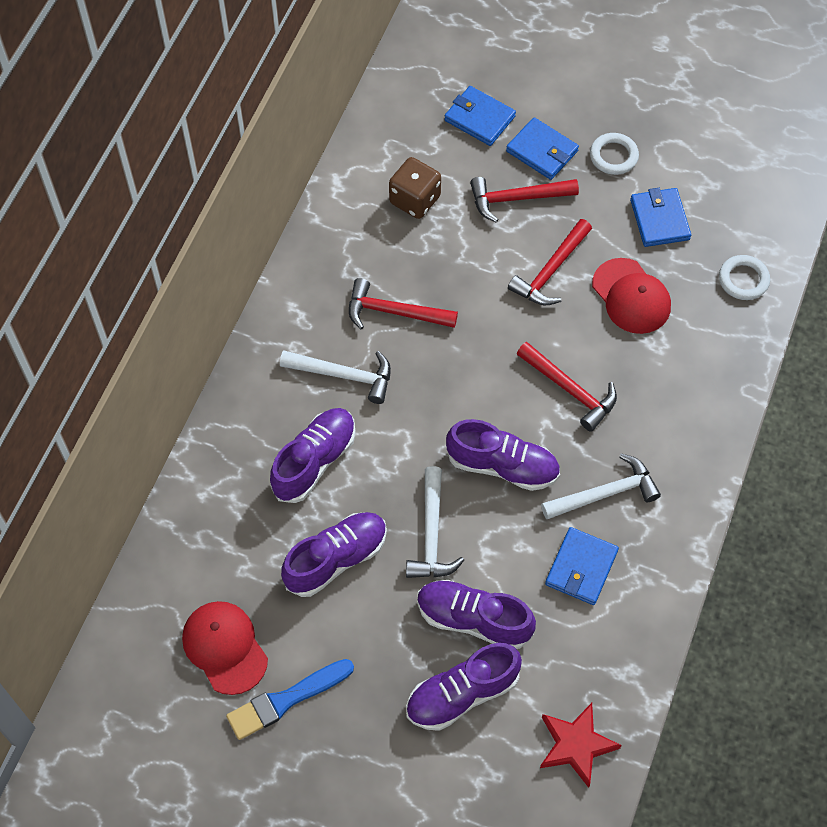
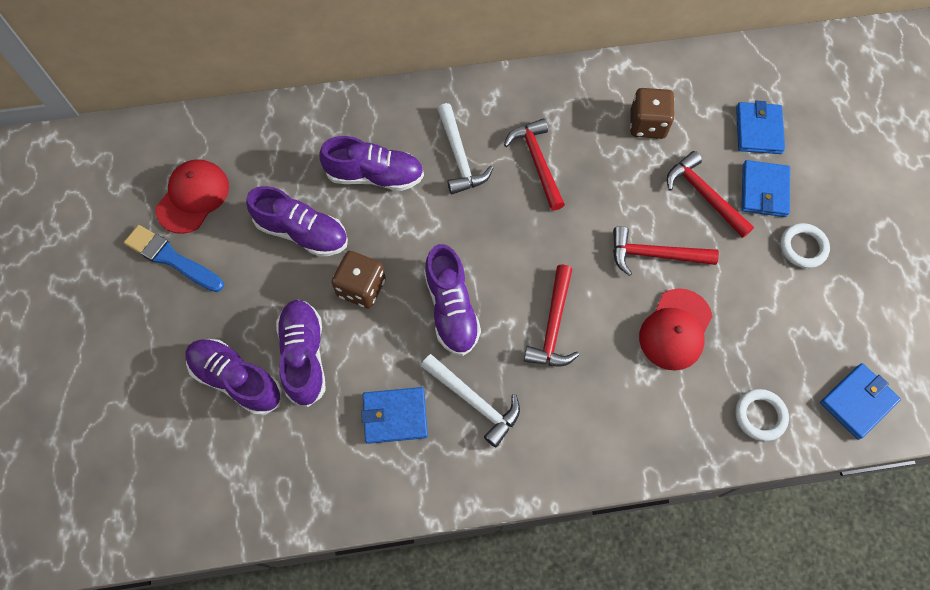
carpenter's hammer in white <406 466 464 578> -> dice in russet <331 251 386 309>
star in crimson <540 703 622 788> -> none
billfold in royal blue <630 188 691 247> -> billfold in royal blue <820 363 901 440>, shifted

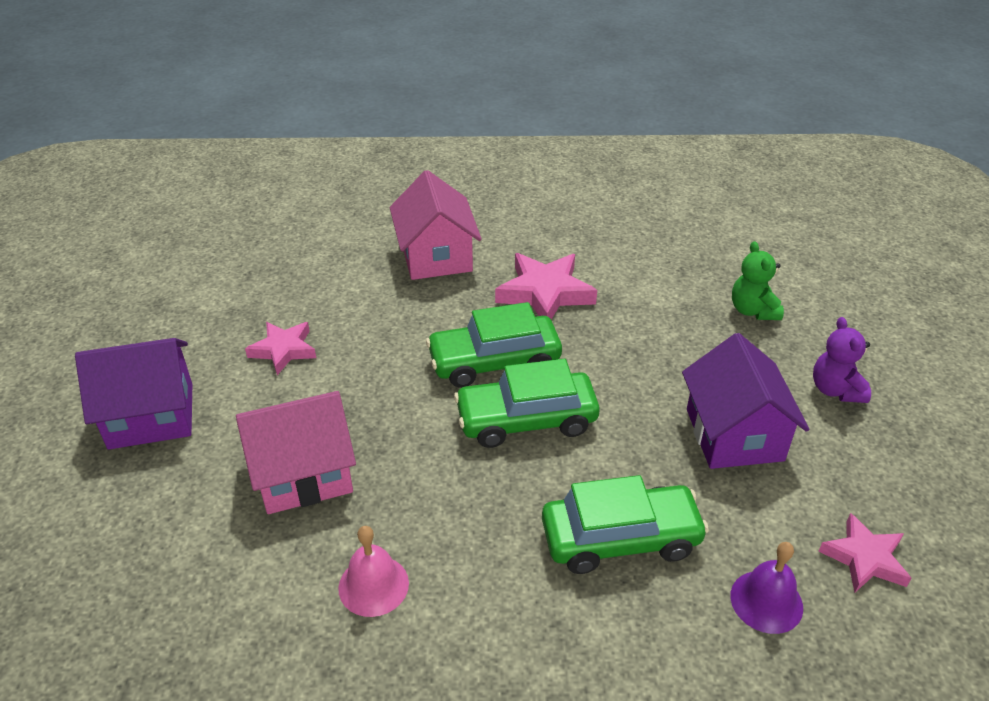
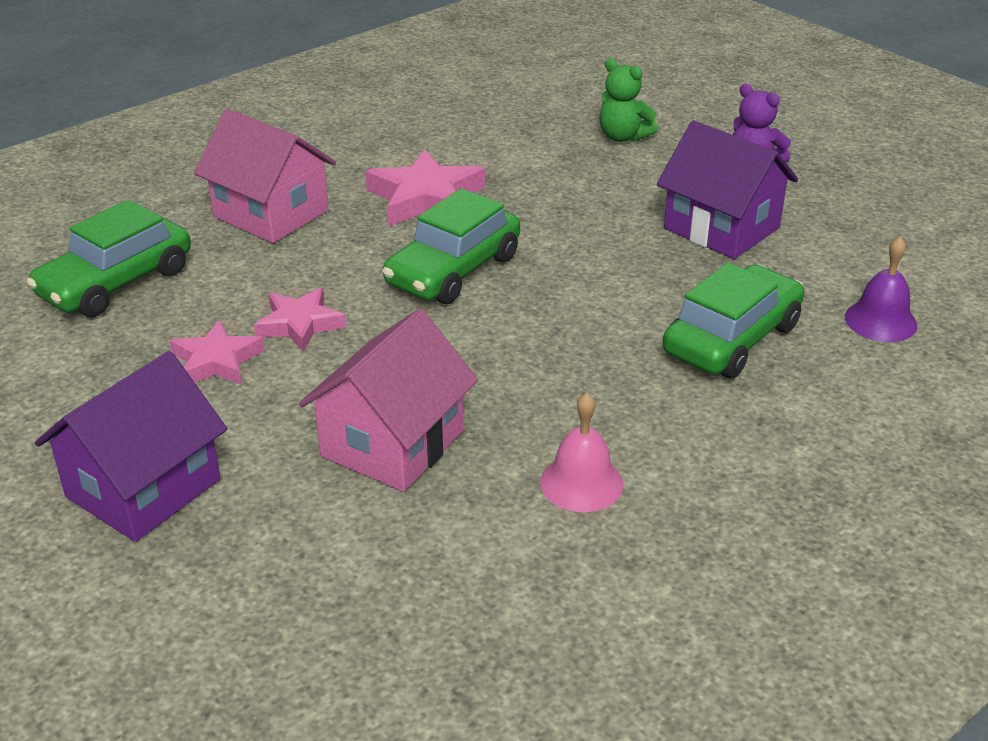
toy car in leaf-green <454 359 600 448> -> toy car in leaf-green <27 200 191 317>, shifted
star in rosy <818 513 911 592> -> star in rosy <254 287 346 352>, shifted

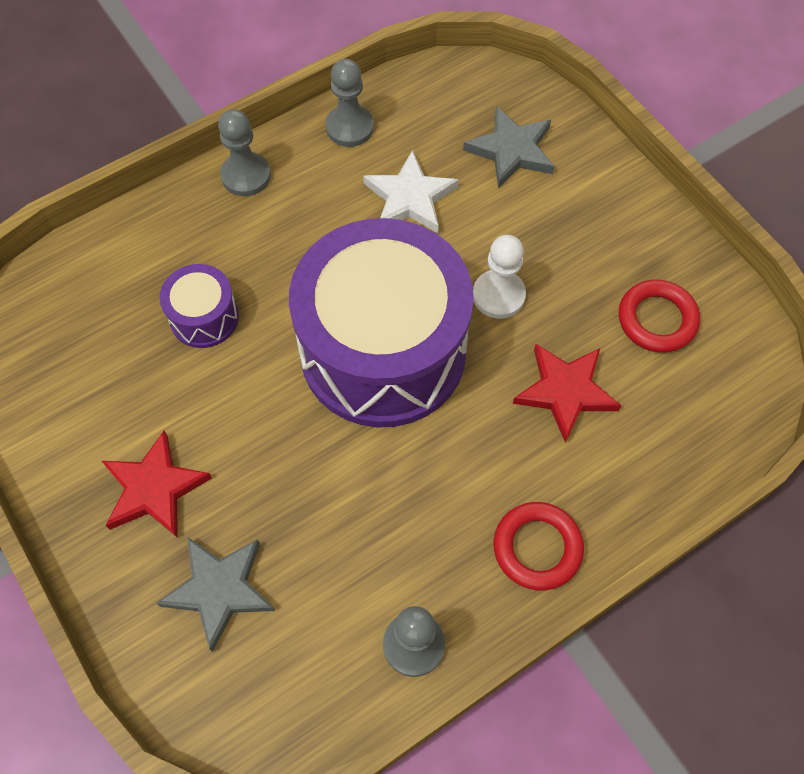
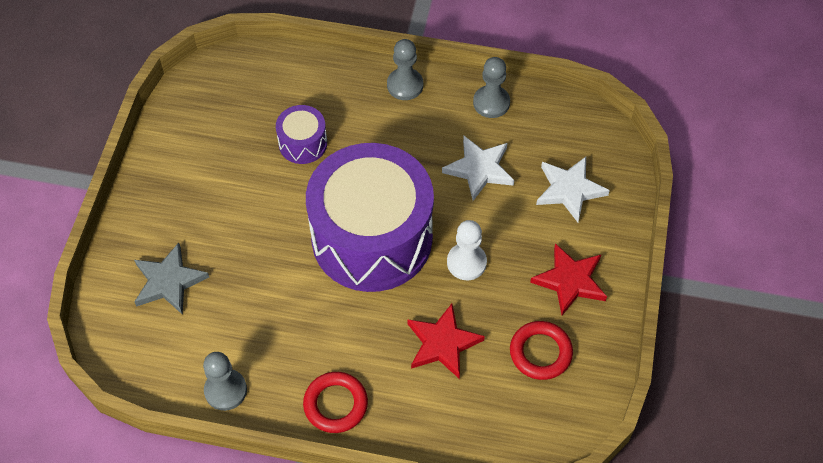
star in crimson <102 431 212 538> -> star in crimson <530 243 607 315>, shifted
star in ash-grey <463 106 555 188> -> star in white <536 157 610 222>

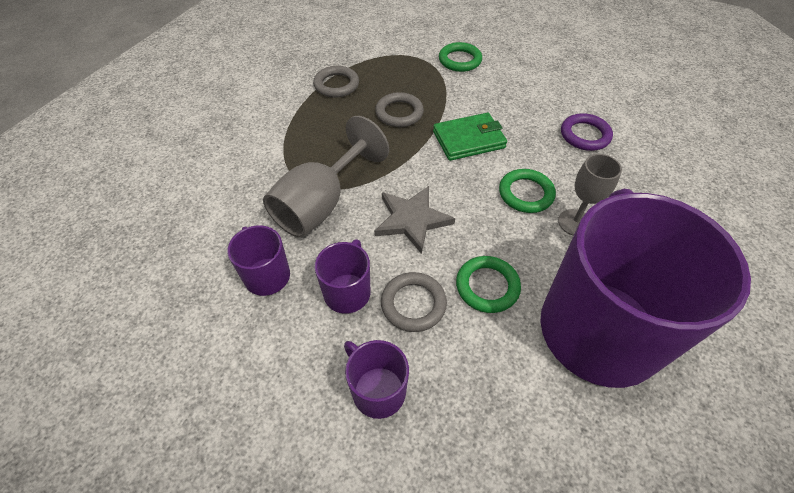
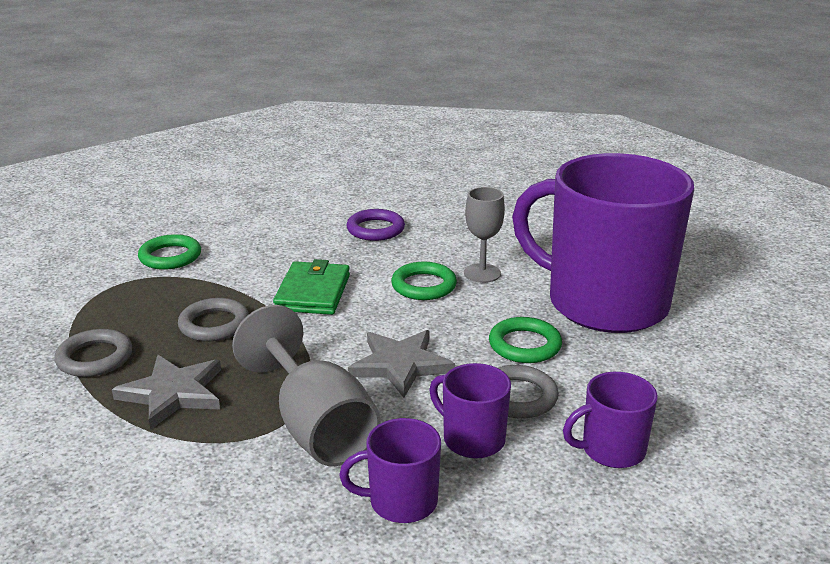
none -> star in ash-grey <112 355 221 430>

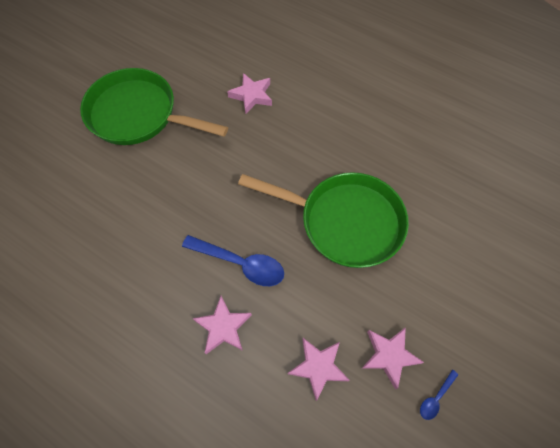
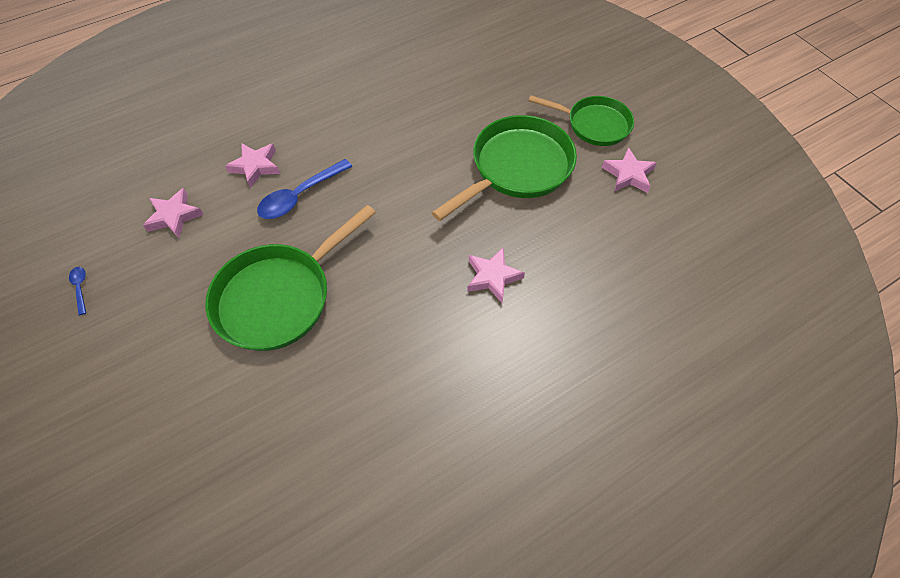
star in rosy <361 327 424 389> -> star in rosy <602 147 657 193>, shifted
none -> skillet in leaf-green <528 95 634 146>

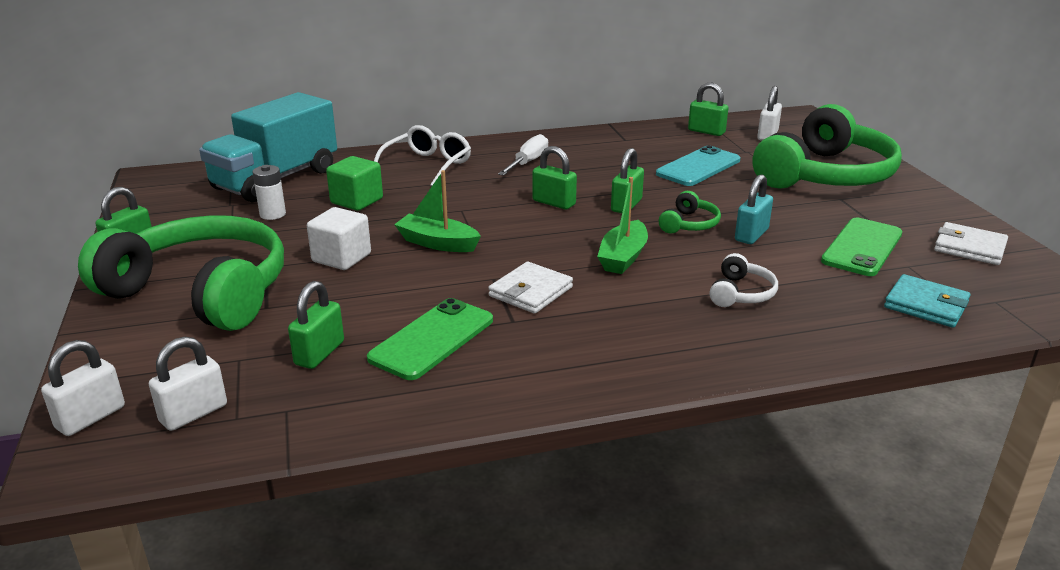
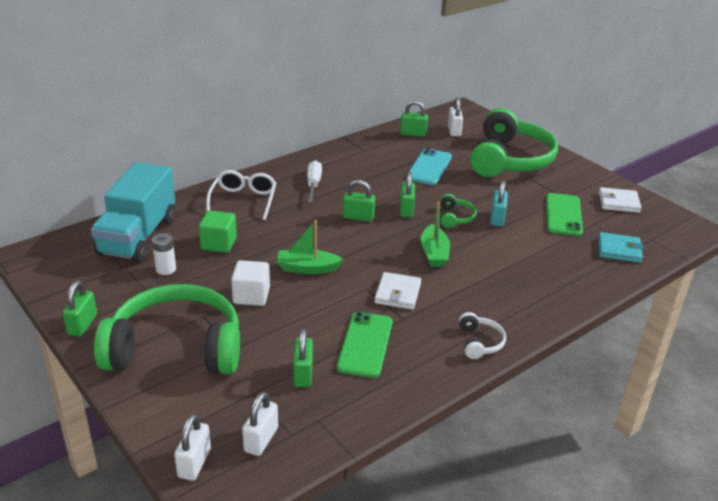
headset in white <709 253 778 307> -> headset in white <459 312 506 359>, shifted

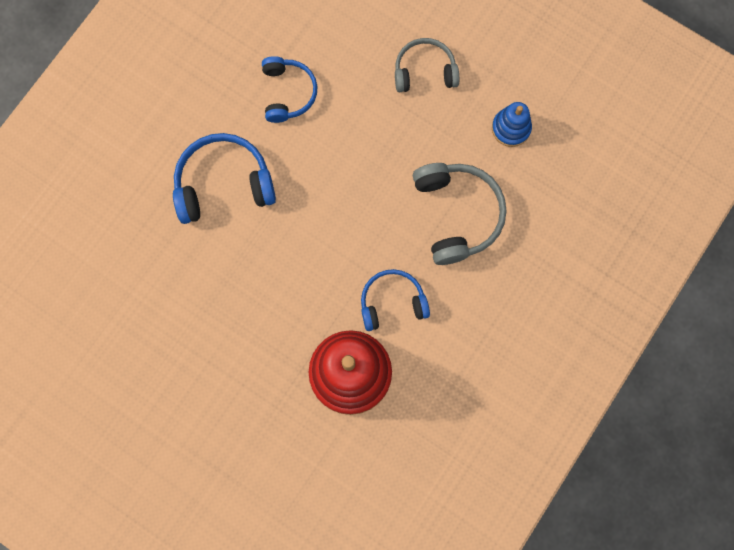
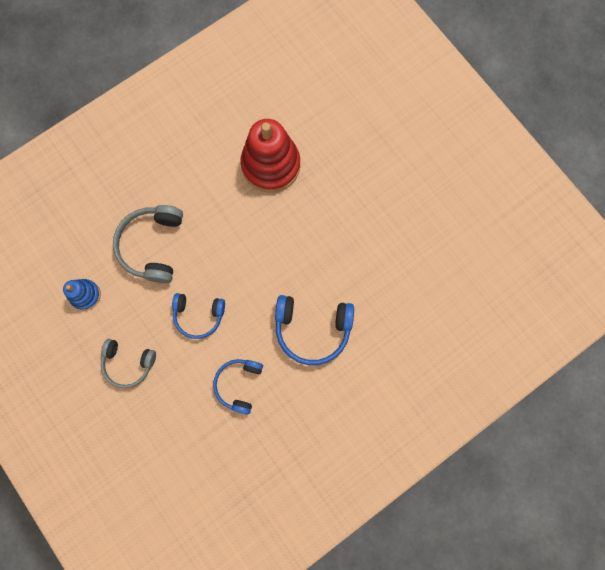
headset in royal blue <361 269 430 331> -> headset in royal blue <172 293 225 339>, shifted

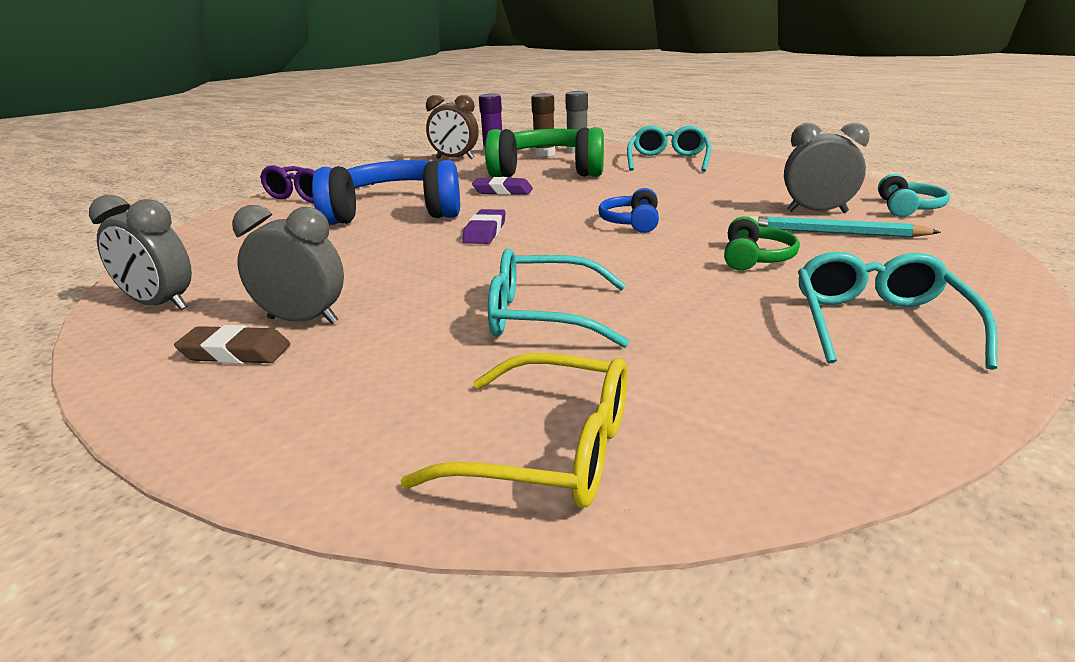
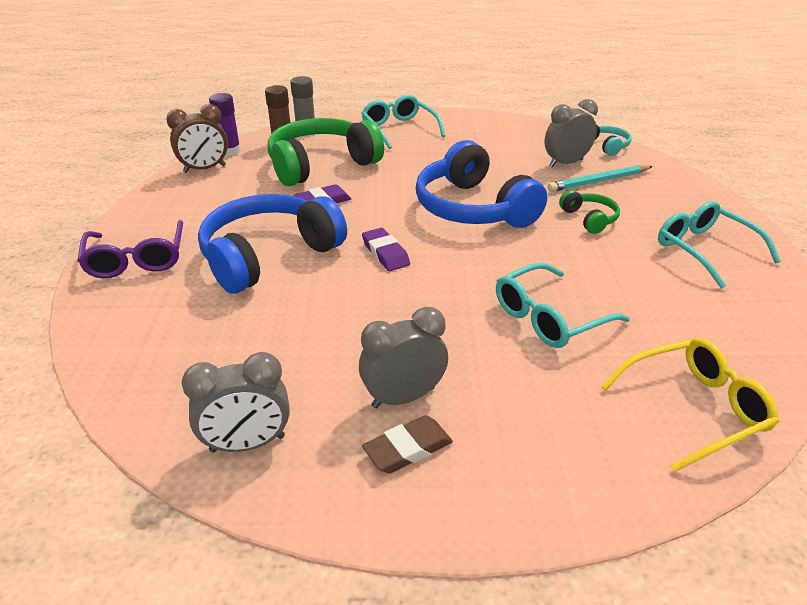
headset in royal blue <598 188 659 233> -> headset in royal blue <415 140 547 228>, x2.18

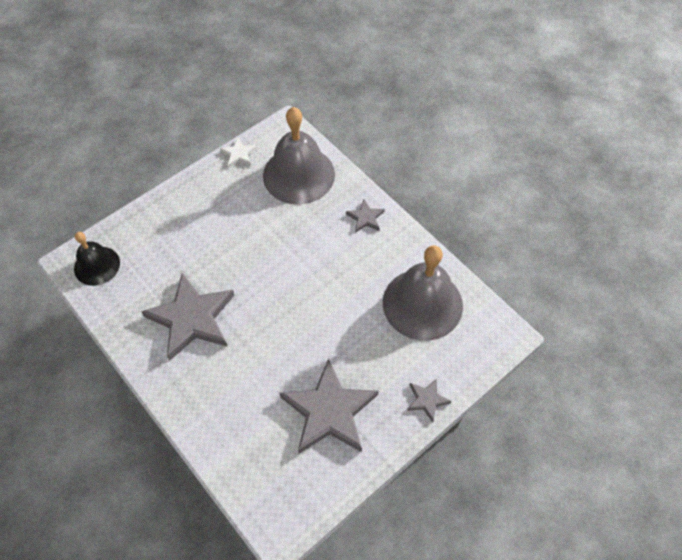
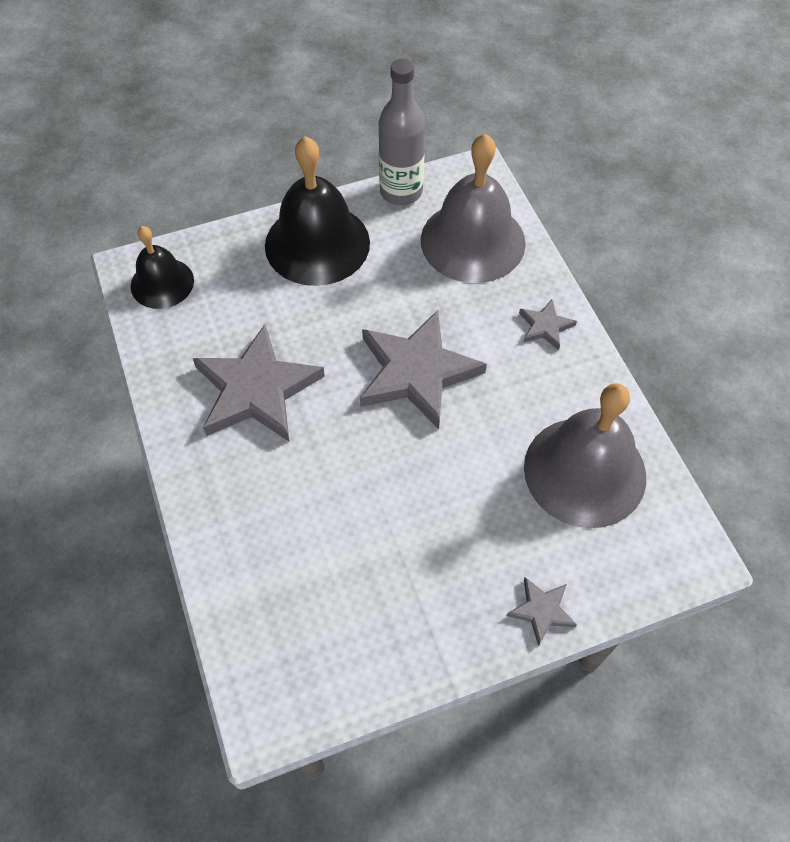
star in white <220 137 257 168> -> flask in ash-grey <379 59 425 205>
star in ash-grey <279 358 379 453> -> star in ash-grey <360 310 487 429>, shifted
none -> school bell in black <265 136 370 286>

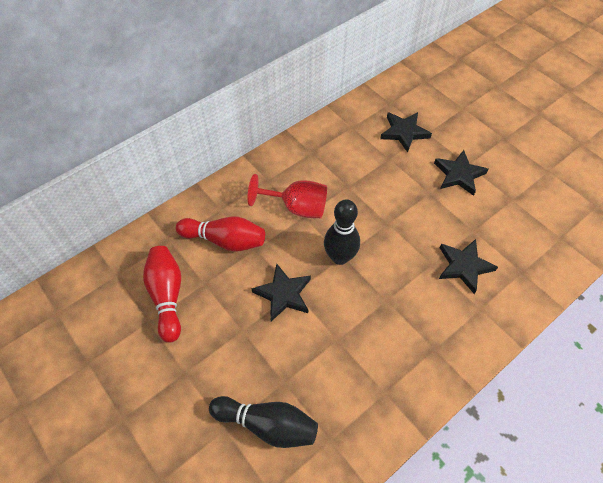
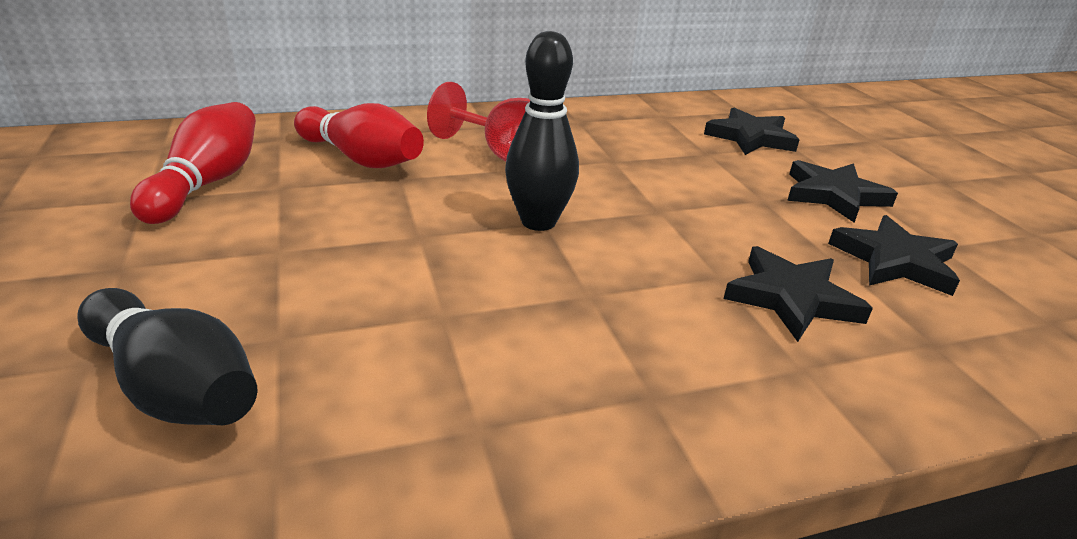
star in black <251 264 311 321> -> star in black <828 215 960 296>, shifted

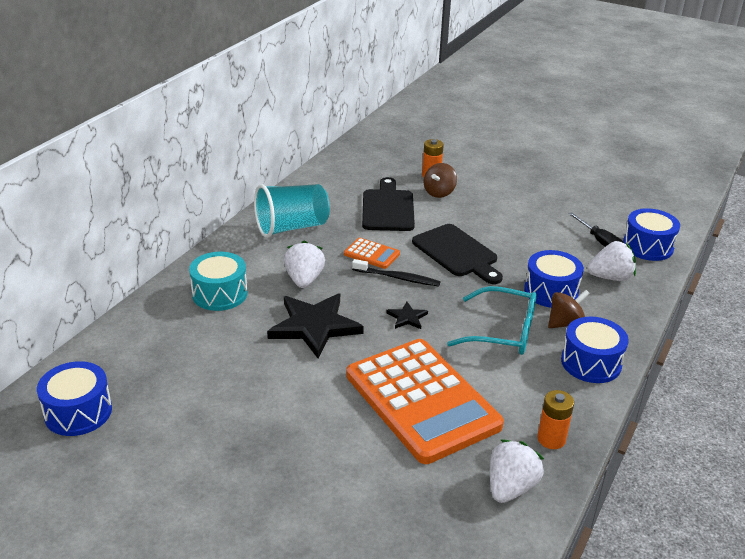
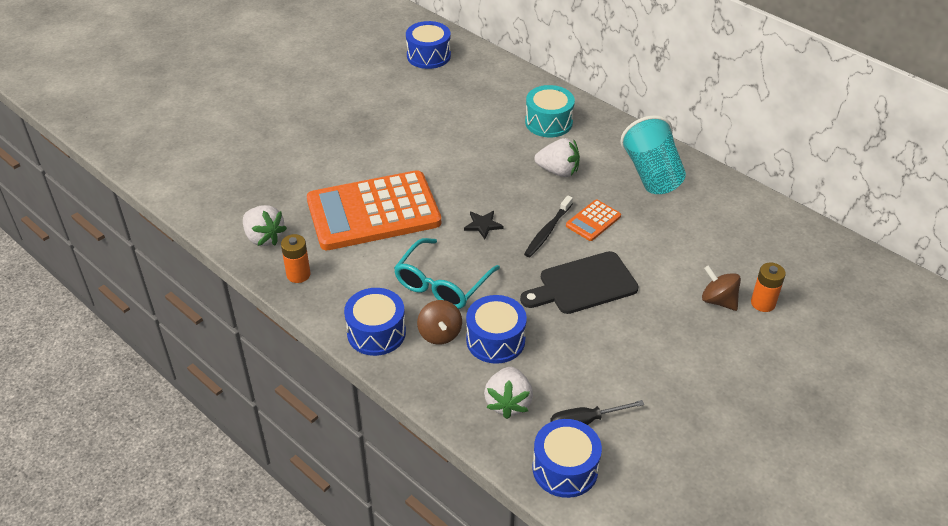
star in black <267 294 364 358> -> none
bread board in black <362 177 415 231> -> none

